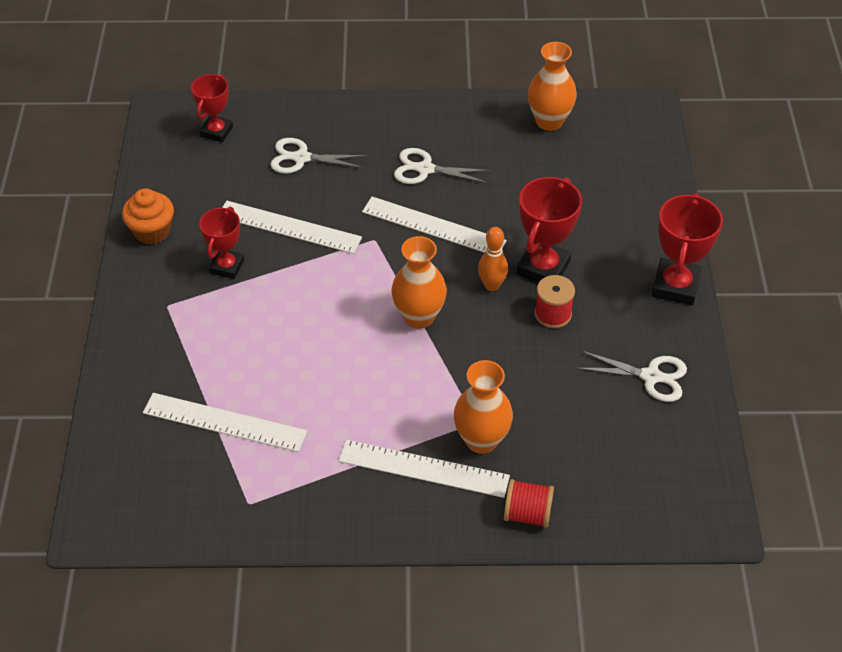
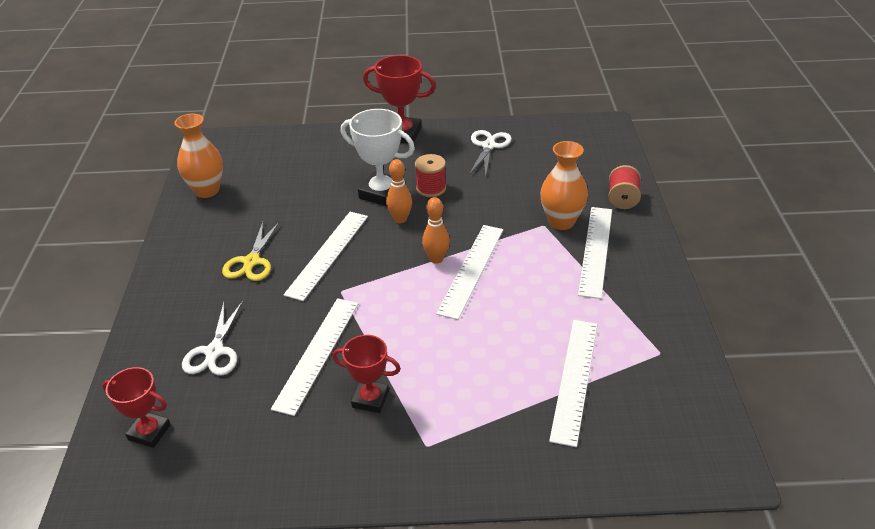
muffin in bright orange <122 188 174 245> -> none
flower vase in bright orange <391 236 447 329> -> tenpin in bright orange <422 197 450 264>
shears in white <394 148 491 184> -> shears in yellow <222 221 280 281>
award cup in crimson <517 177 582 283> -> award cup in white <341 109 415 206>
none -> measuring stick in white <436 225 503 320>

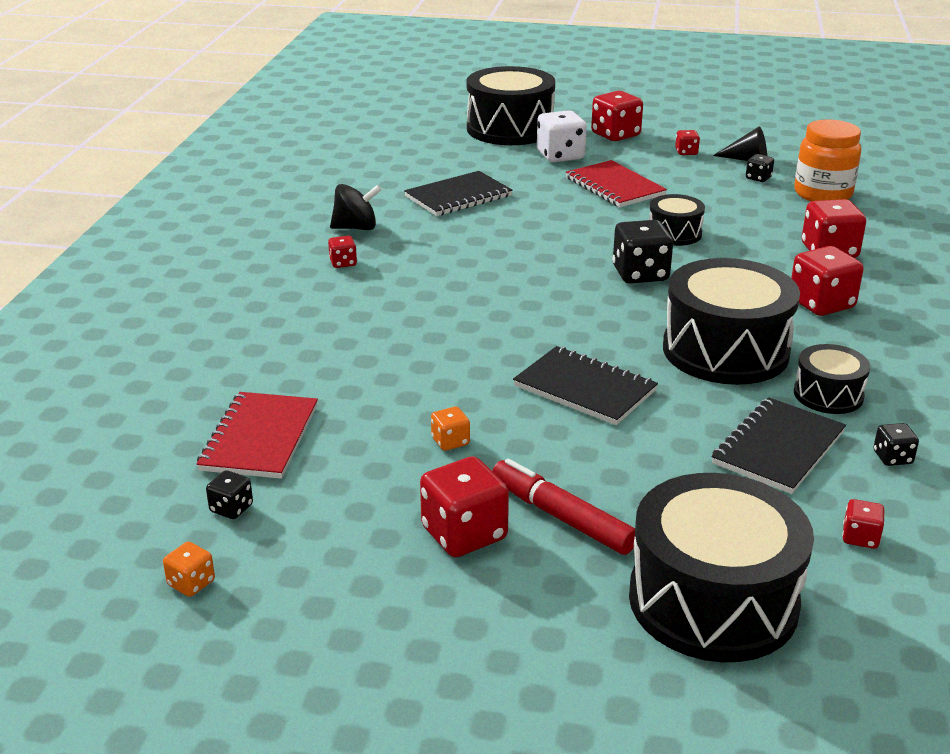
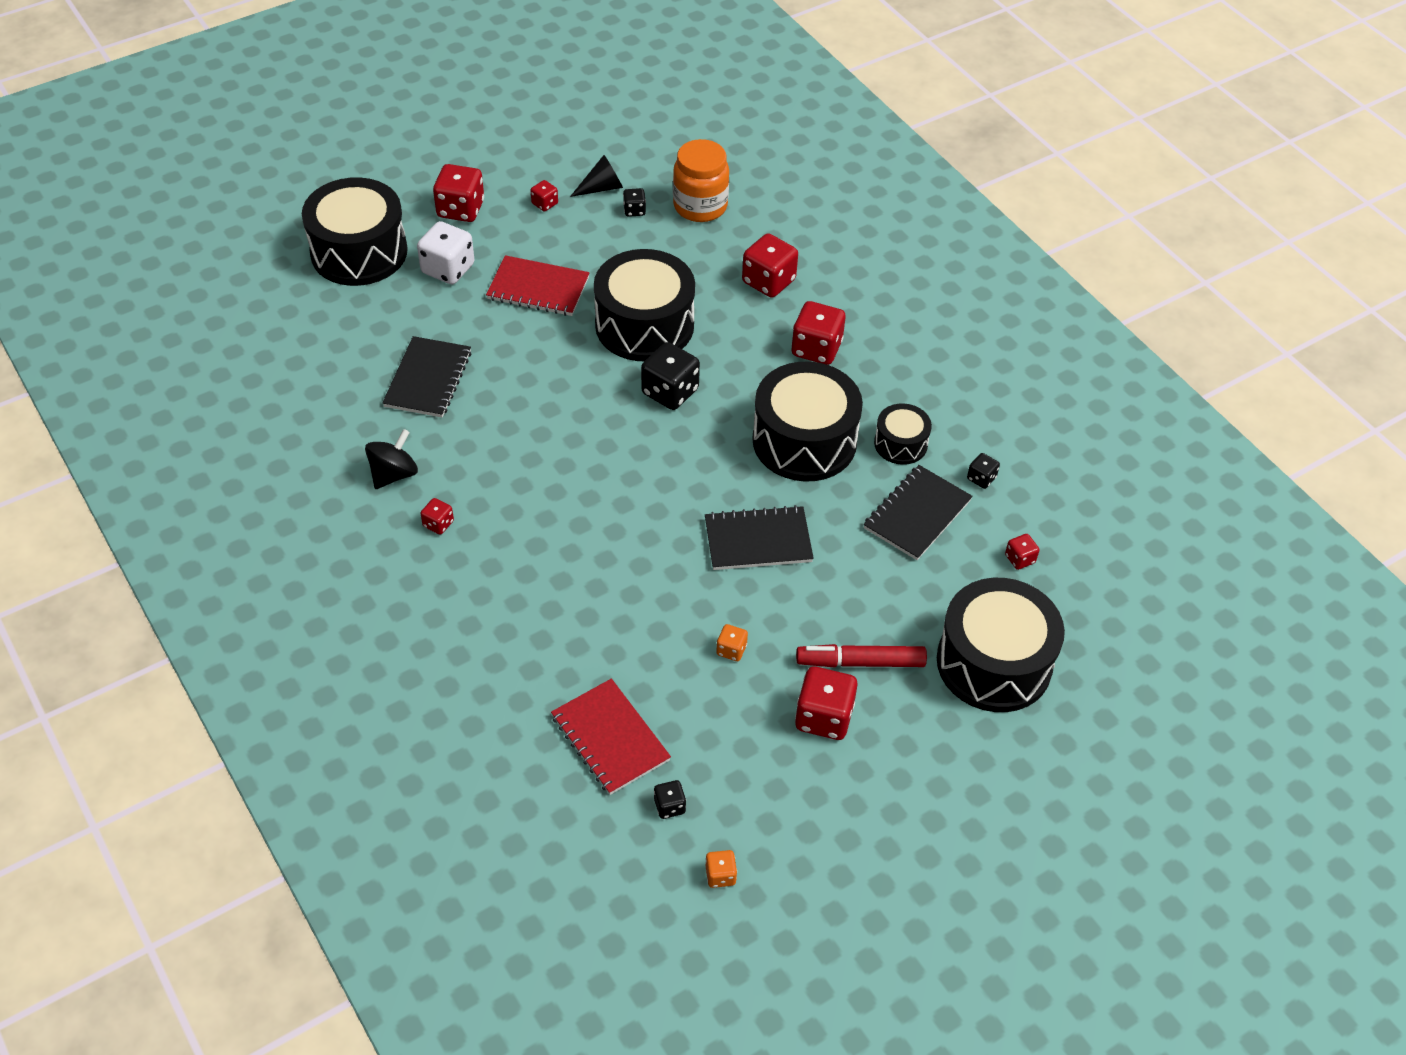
toy drum in black <649 194 705 246> -> toy drum in black <594 249 695 361>, x1.95
exercise book in black <712 397 846 494> -> exercise book in black <864 465 973 560>, 45 degrees clockwise

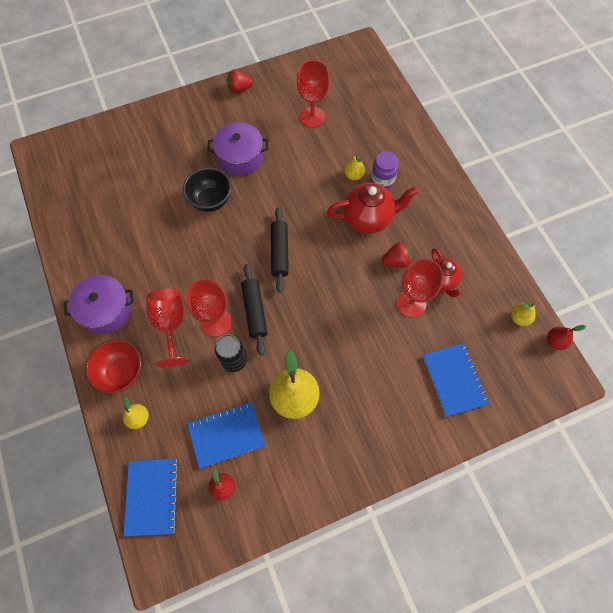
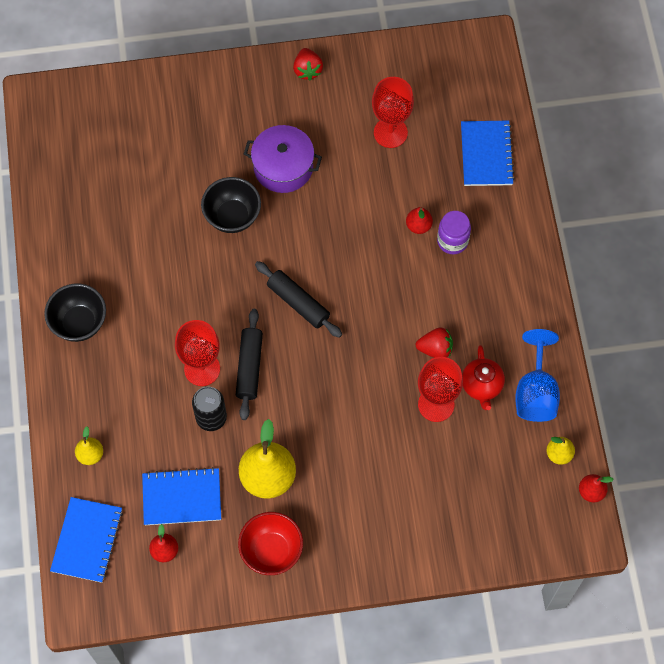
cooking pot in violet <64 275 134 334> -> deep dish in black <44 283 106 342>
deep dish in crimson <85 339 141 394> -> deep dish in crimson <238 512 303 575>, shifted
wine glass in crimson <146 289 189 368> -> none
toy strawberry in crimson <227 69 253 93> -> toy strawberry in crimson <293 48 323 81>, 105 degrees counterclockwise
pastry roller in black <271 207 289 293> -> pastry roller in black <255 261 342 338>, 60 degrees counterclockwise
teapot in crimson <327 183 418 234> -> none
pear in yellow <344 154 365 180> -> pear in crimson <406 207 433 234>
exercise book in royal blue <423 343 489 417> -> exercise book in royal blue <461 121 515 186>, shifted
none -> wine glass in royal blue <515 329 560 422>

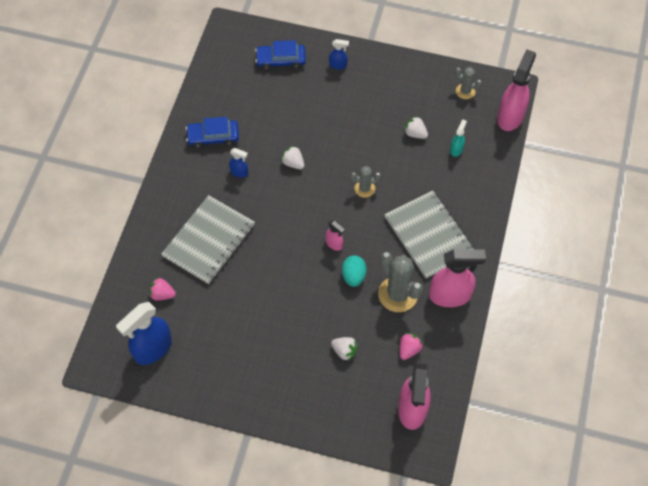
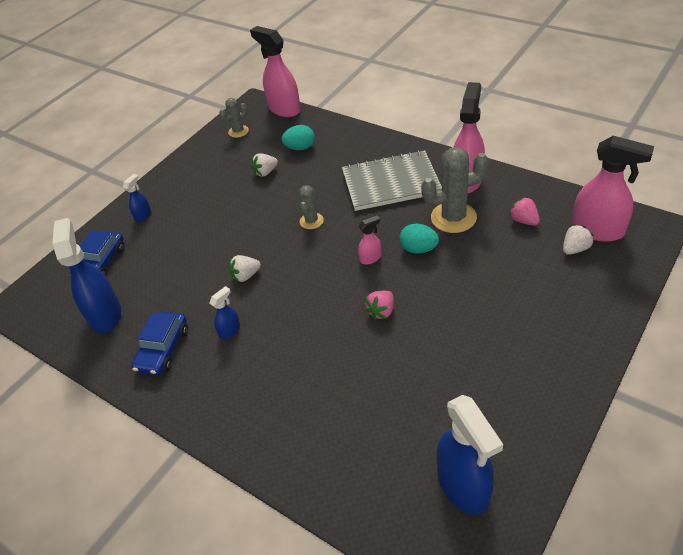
toy strawberry in rosy <149 278 176 300> -> toy strawberry in rosy <364 291 394 320>, shifted
exercise book in ash-grey <161 195 255 284> -> none
toy strawberry in white <331 337 358 361> -> toy strawberry in white <563 224 594 255>, shifted
spray cleaner in teal <450 119 467 157> -> toy egg in teal <282 125 315 150>
none -> spray cleaner in royal blue <52 218 121 333>

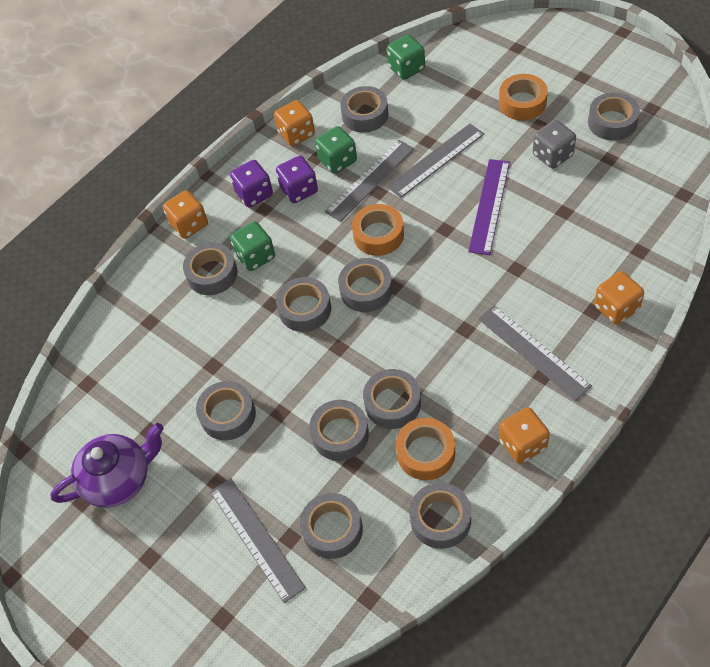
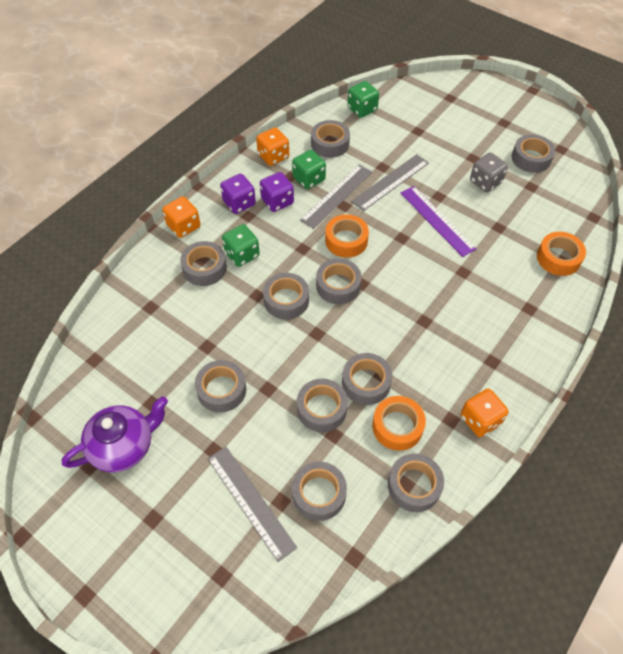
measuring stick in violet <468 159 510 255> -> measuring stick in violet <401 186 477 257>, 45 degrees counterclockwise
measuring stick in ash-grey <478 305 592 401> -> none
sticky tape in bright orange <499 74 548 121> -> sticky tape in bright orange <537 232 586 276>, shifted
dice in bright orange <594 271 644 325> -> none

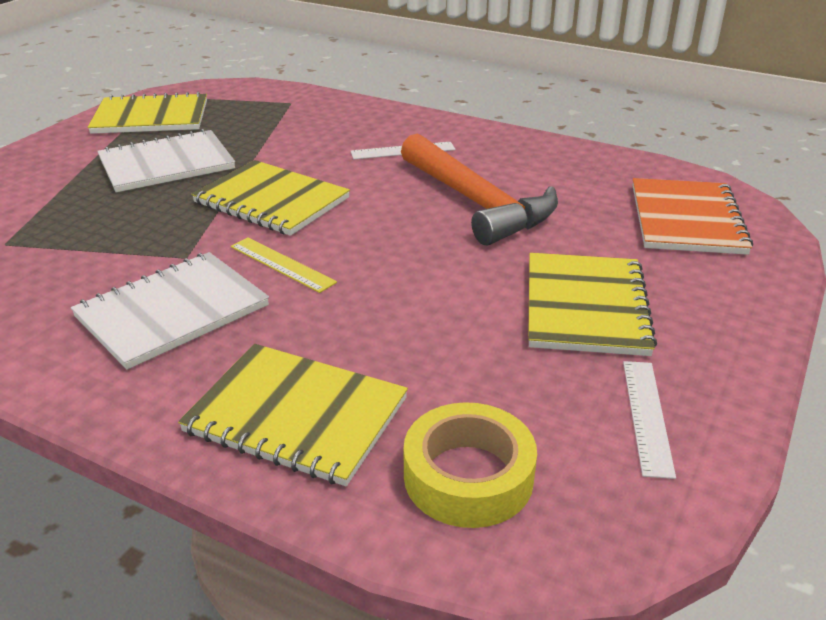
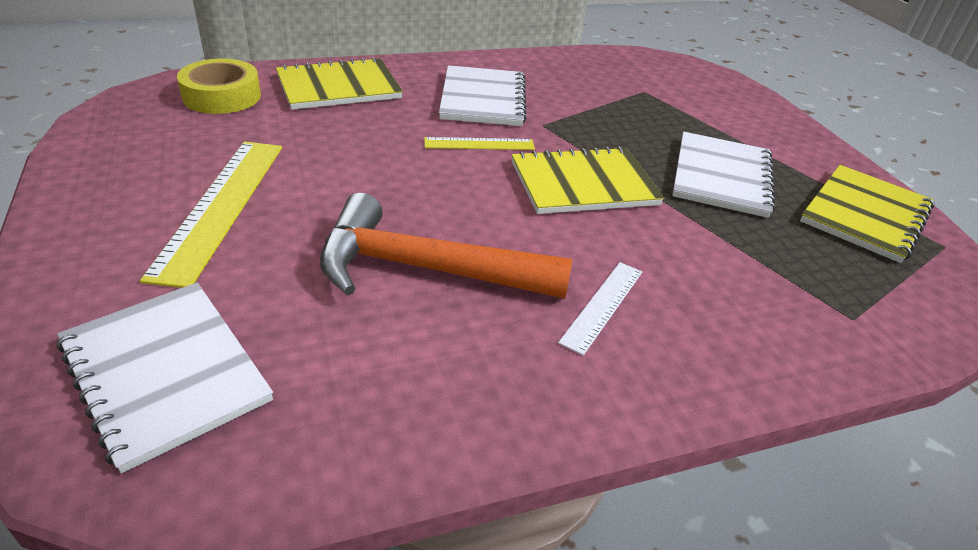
exercise book in yellow <528 253 657 356> -> measuring stick in yellow <140 142 282 288>
measuring stick in white <623 361 676 479> -> none
exercise book in bright orange <632 178 753 255> -> exercise book in white <57 283 273 473>

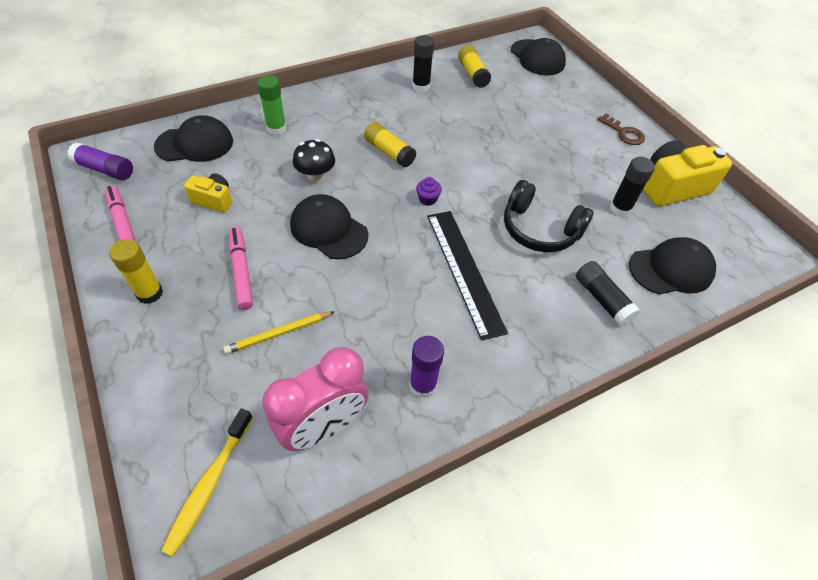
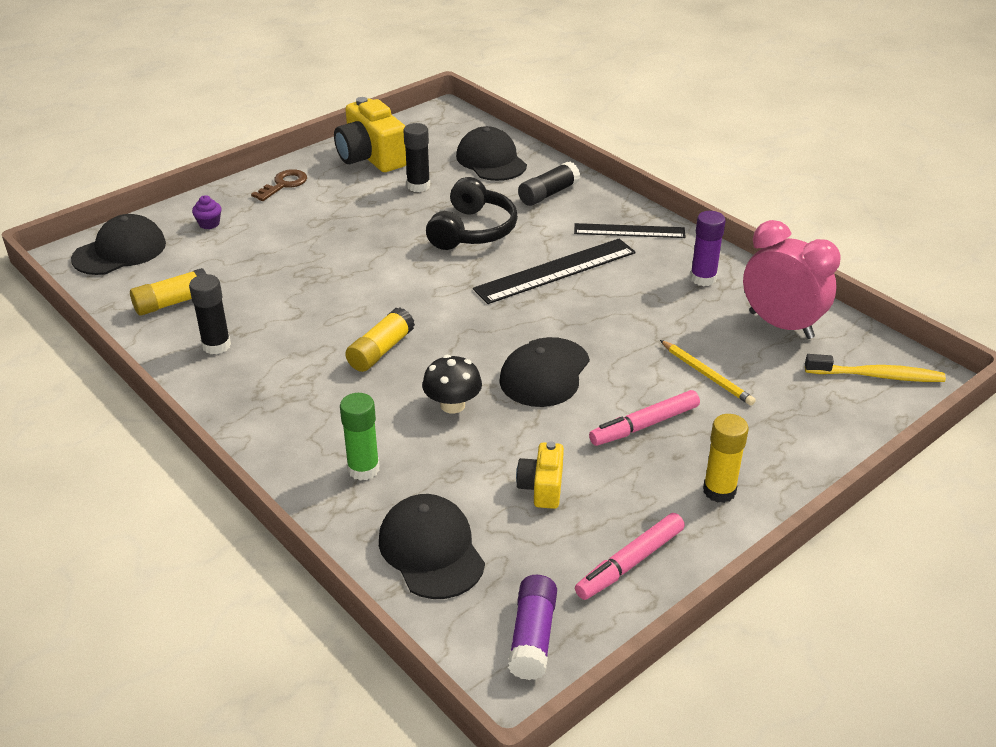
muffin in violet <416 177 442 206> -> muffin in violet <192 195 222 229>, shifted
none -> measuring stick in black <574 223 686 238>

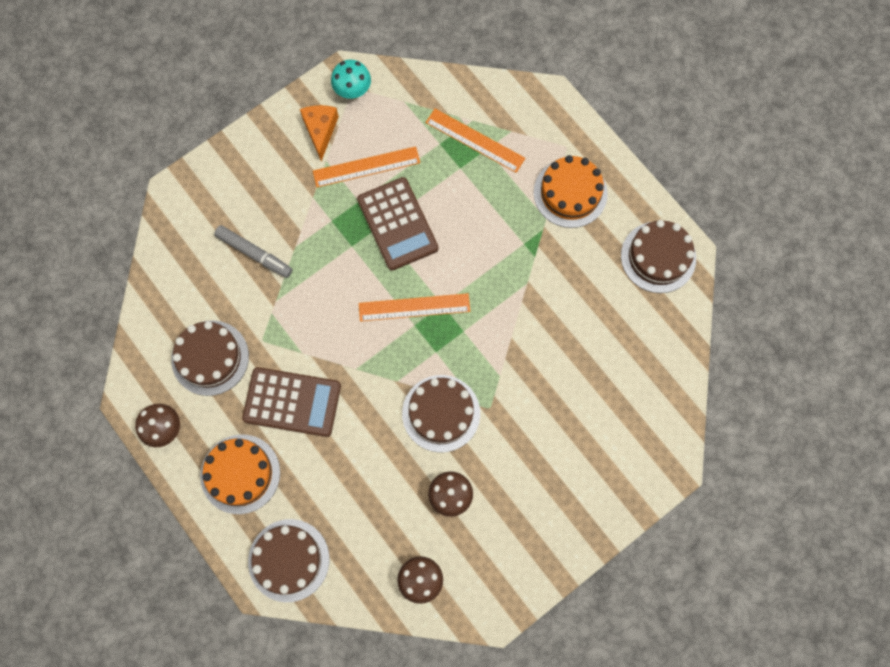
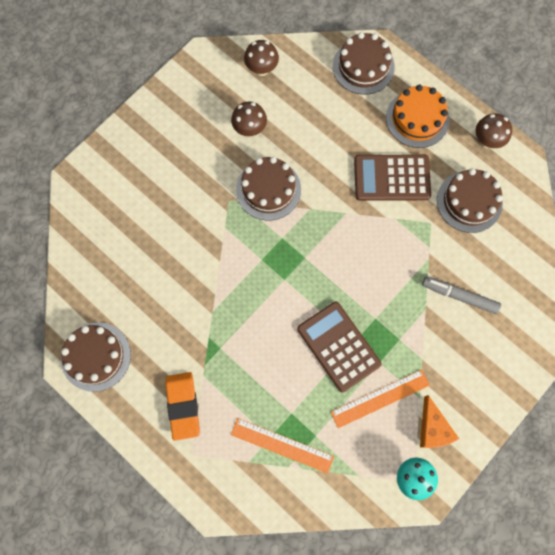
measuring stick in bright orange <359 293 470 321> -> none
cake in bright orange <534 155 608 228> -> eraser in bright orange <165 372 200 441>

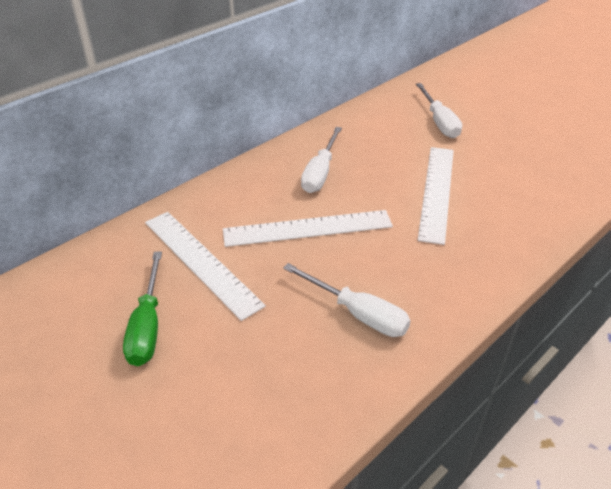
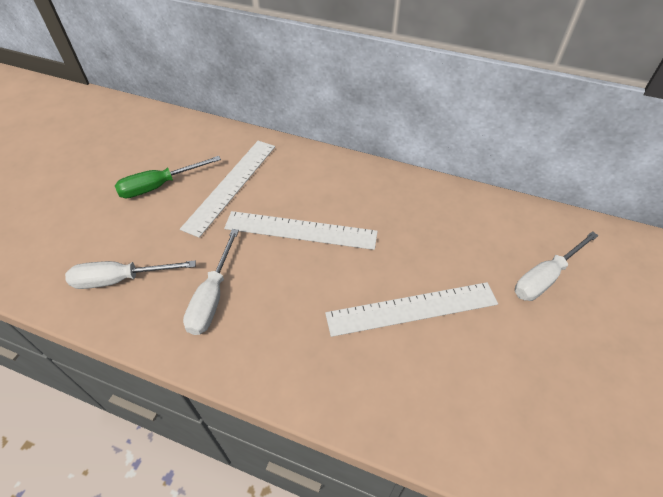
measuring stick in white <223 210 393 247> -> measuring stick in white <224 211 378 250>, 45 degrees counterclockwise
hand screwdriver in white <301 127 342 193> -> hand screwdriver in white <65 260 196 289>, shifted

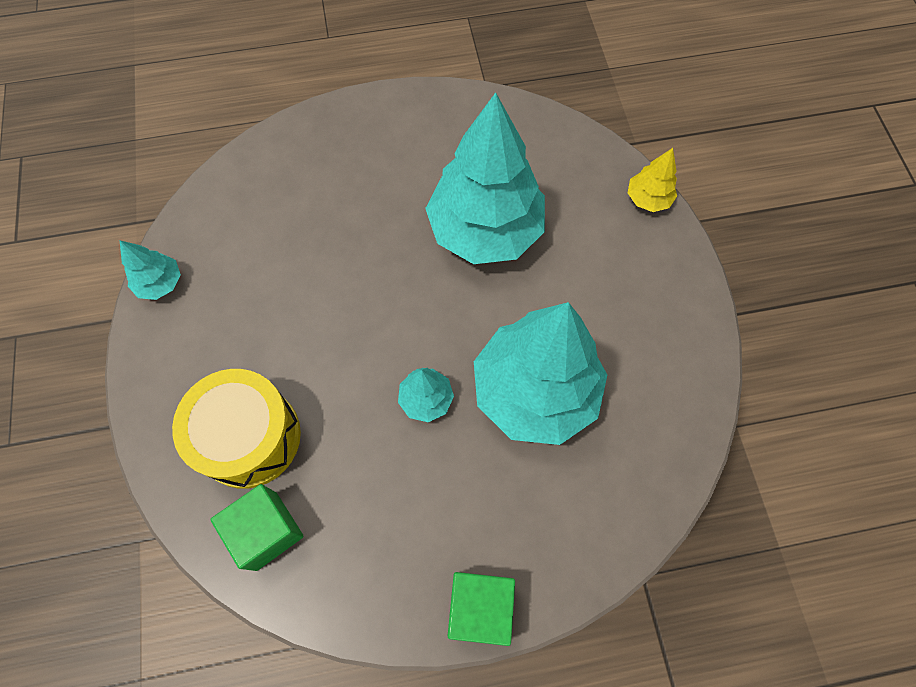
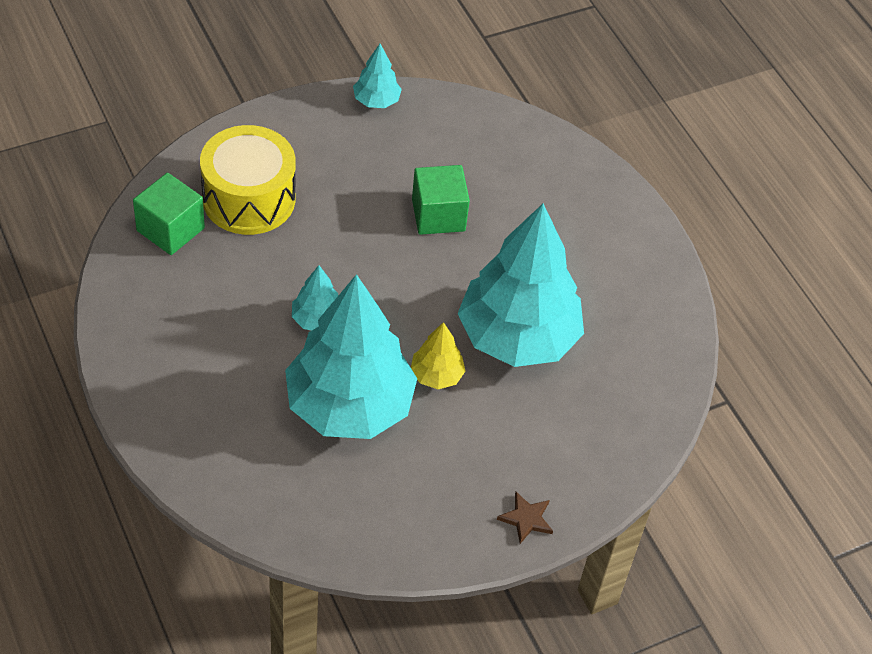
cube in leaf-green <448 572 515 646> -> cube in leaf-green <412 165 470 235>, shifted
fir tree in yellow <628 148 677 212> -> fir tree in yellow <411 322 465 389>, shifted
none -> star in russet <497 492 553 544>

